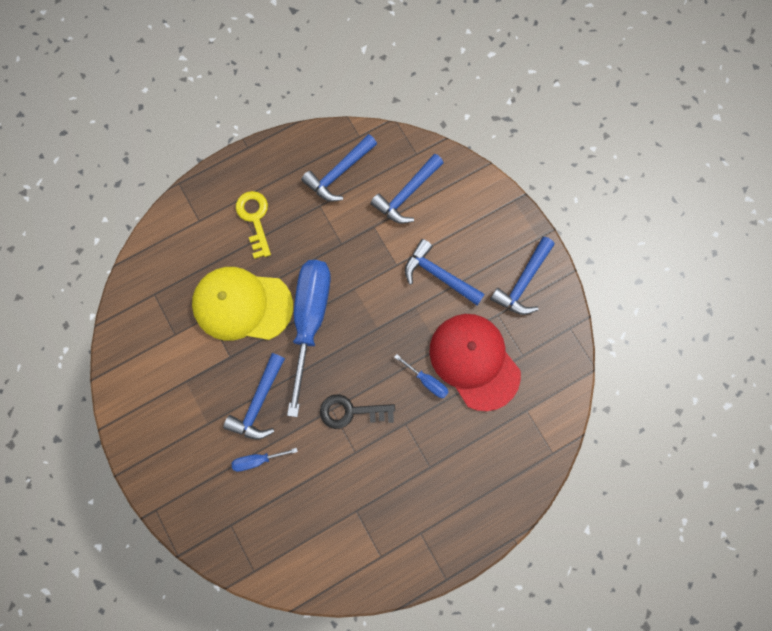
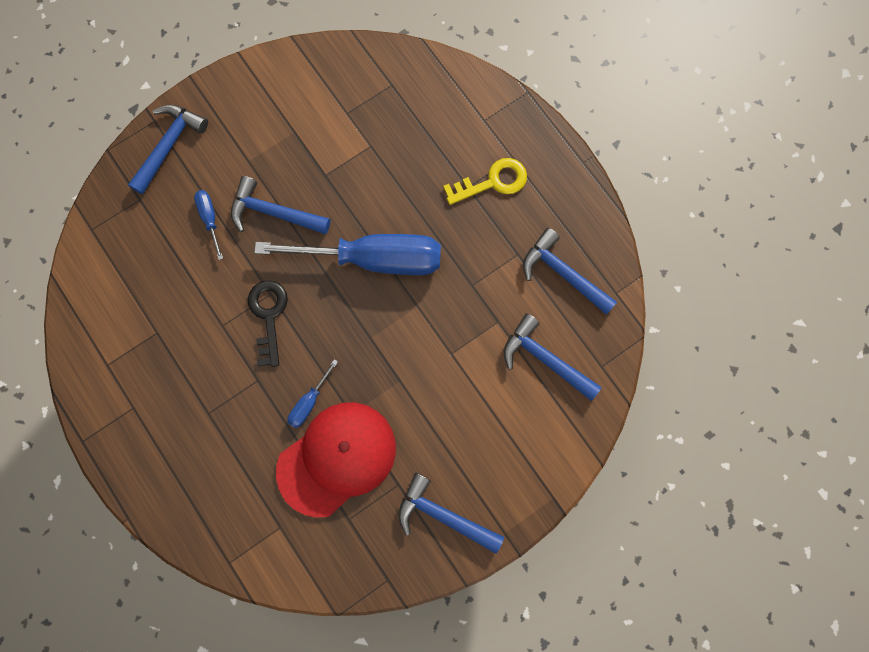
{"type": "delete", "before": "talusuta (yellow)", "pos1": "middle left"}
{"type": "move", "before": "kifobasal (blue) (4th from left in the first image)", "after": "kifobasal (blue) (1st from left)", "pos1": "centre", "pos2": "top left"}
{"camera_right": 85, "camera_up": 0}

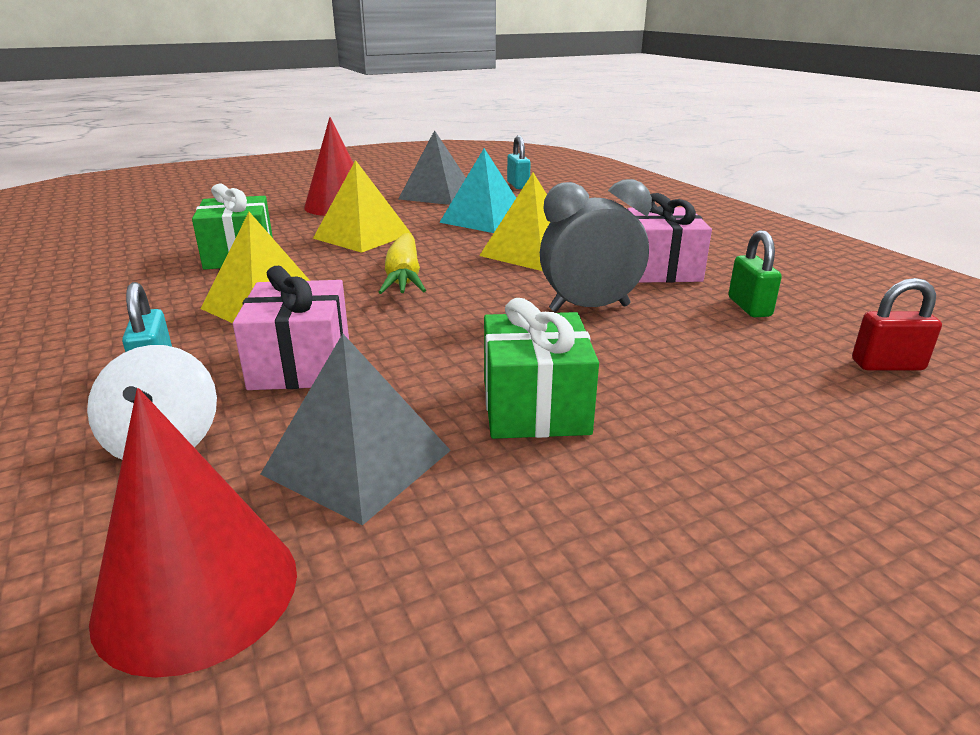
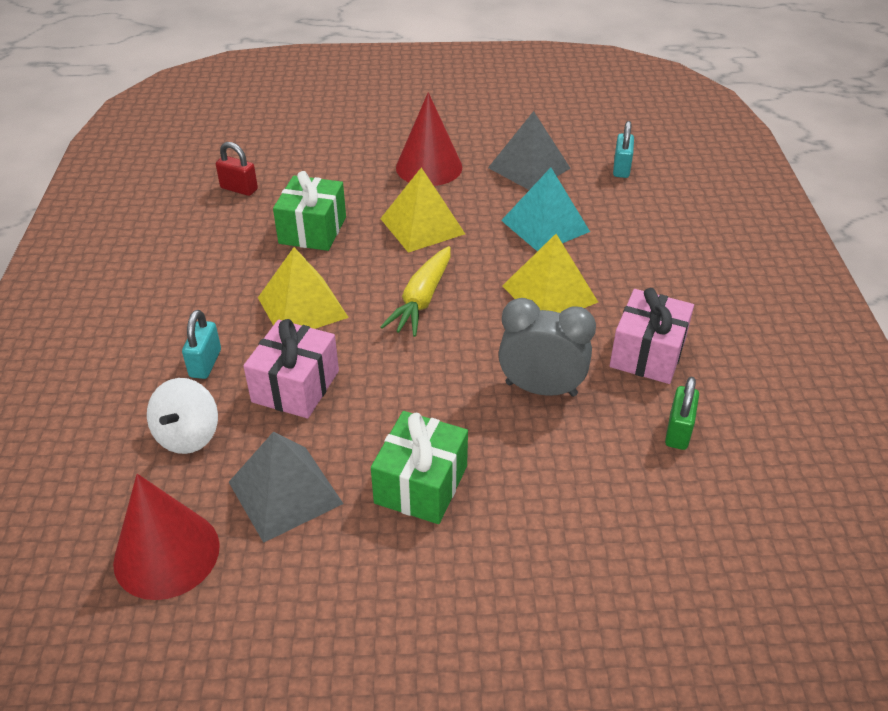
{"type": "move", "before": "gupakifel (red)", "pos1": "middle right", "pos2": "top left"}
{"camera_right": 25, "camera_up": 15}

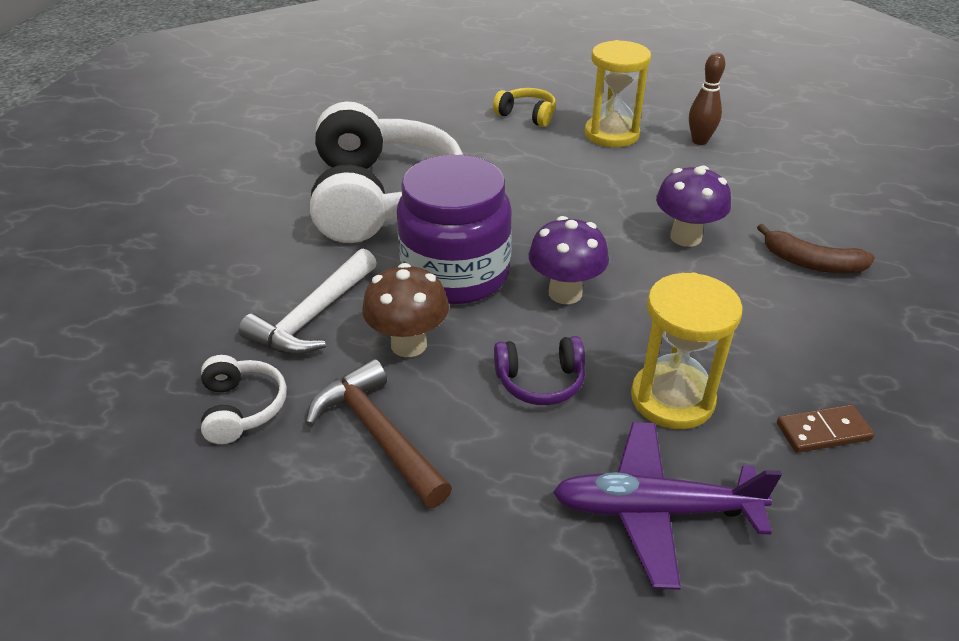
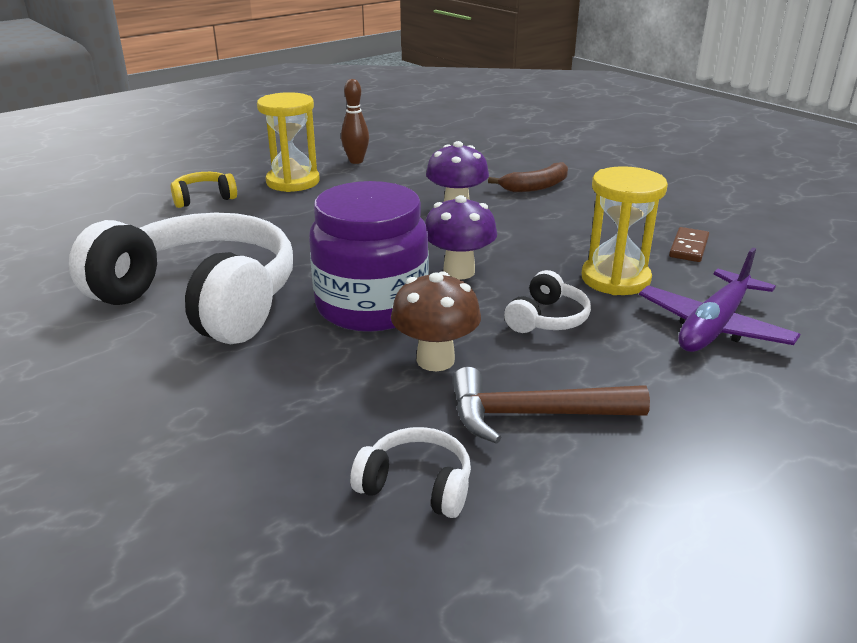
{"type": "delete", "before": "kifobasal (white)", "pos1": "middle left"}
{"type": "recolor", "before": "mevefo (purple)", "after": "mevefo (white) (3rd from left)", "pos1": "centre", "pos2": "centre"}
{"camera_right": -55, "camera_up": -10}

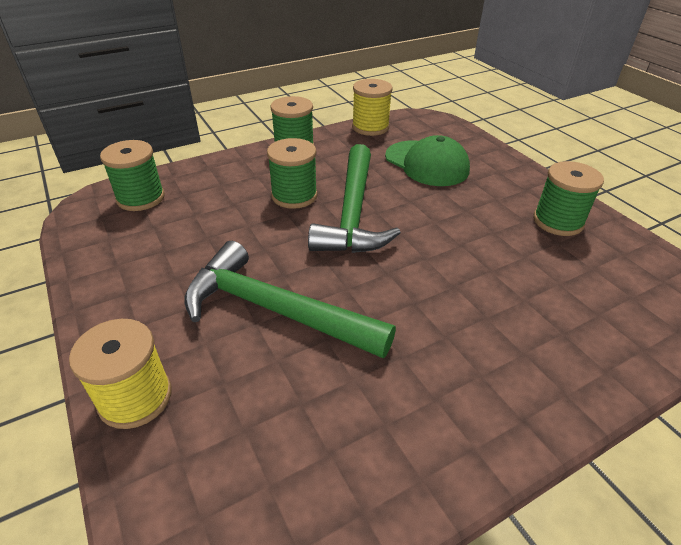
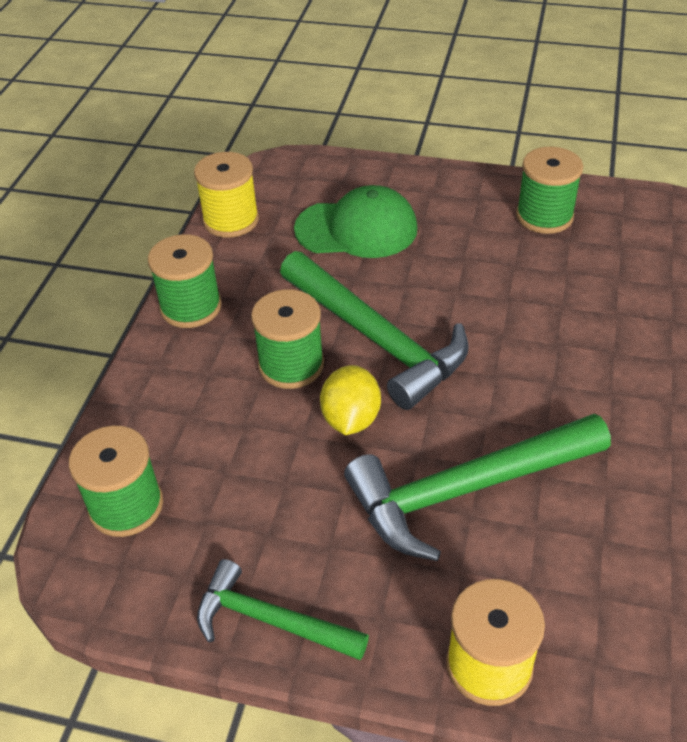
{"type": "insert", "after": "kifobasal (green) (1st from left)", "pos2": "bottom centre"}
{"type": "insert", "after": "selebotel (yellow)", "pos2": "centre"}
{"camera_right": -45, "camera_up": 5}

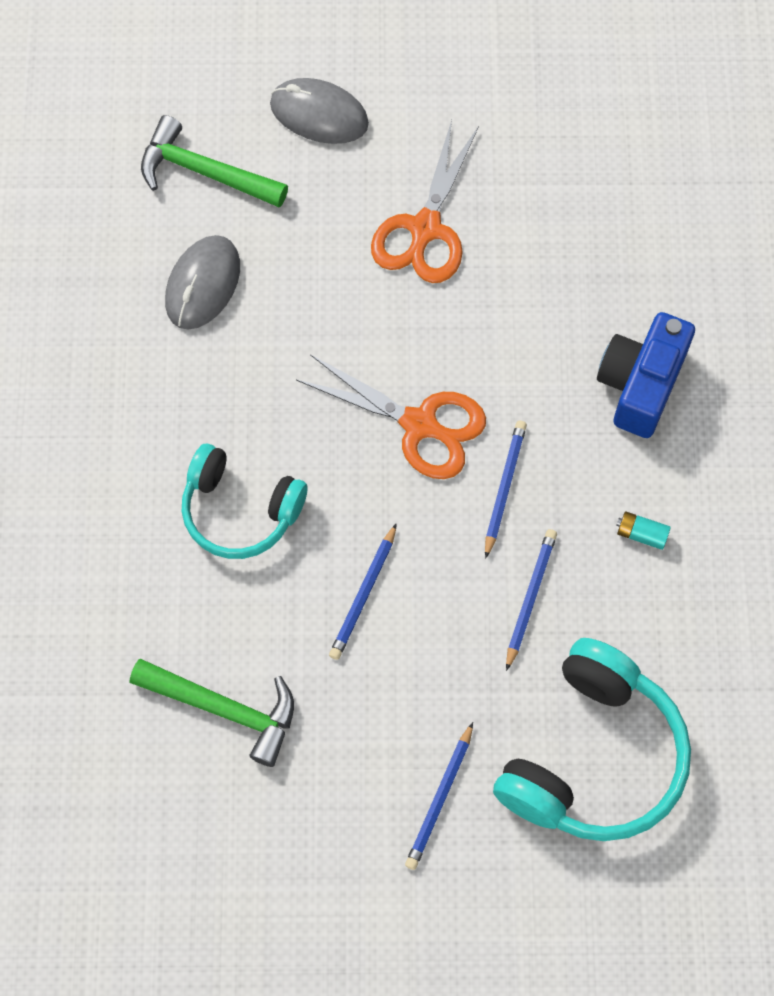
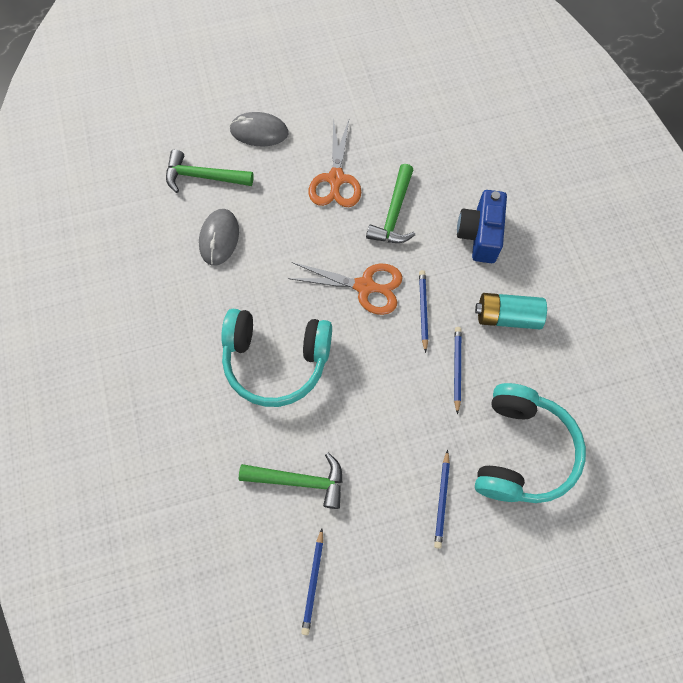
{"type": "resize", "before": "mevefo (turquoise) (1st from left)", "pos1": "middle left", "pos2": "centre", "scale": 1.51}
{"type": "move", "before": "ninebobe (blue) (1st from left)", "pos1": "centre", "pos2": "bottom centre"}
{"type": "resize", "before": "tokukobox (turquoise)", "pos1": "middle right", "pos2": "middle right", "scale": 2.18}
{"type": "insert", "after": "kifobasal (green) (3rd from left)", "pos2": "top centre"}
{"camera_right": -15, "camera_up": 0}

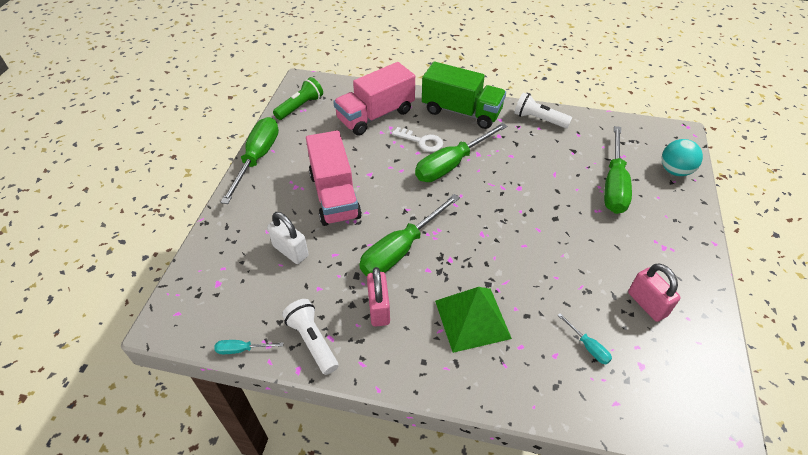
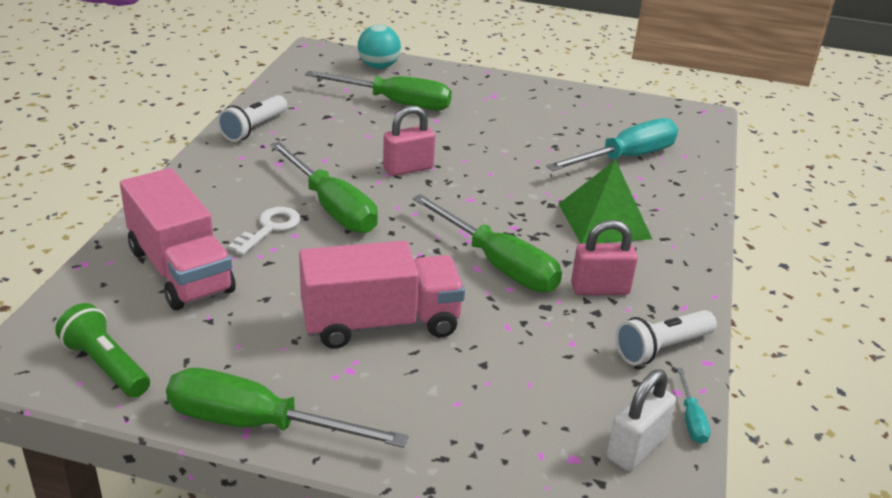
{"type": "move", "before": "gupakifel (white)", "pos1": "centre", "pos2": "bottom right"}
{"type": "delete", "before": "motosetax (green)", "pos1": "top centre"}
{"type": "resize", "before": "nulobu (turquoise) (2nd from left in the first image)", "pos1": "bottom right", "pos2": "top right", "scale": 2.31}
{"type": "move", "before": "gupakifel (pink) (2nd from left in the first image)", "after": "gupakifel (pink) (1st from left)", "pos1": "middle right", "pos2": "top centre"}
{"camera_right": -90, "camera_up": -15}

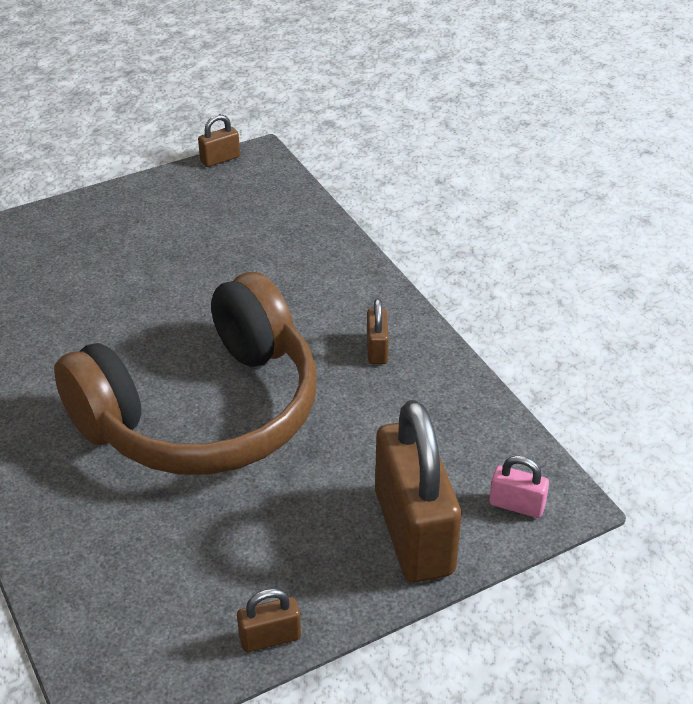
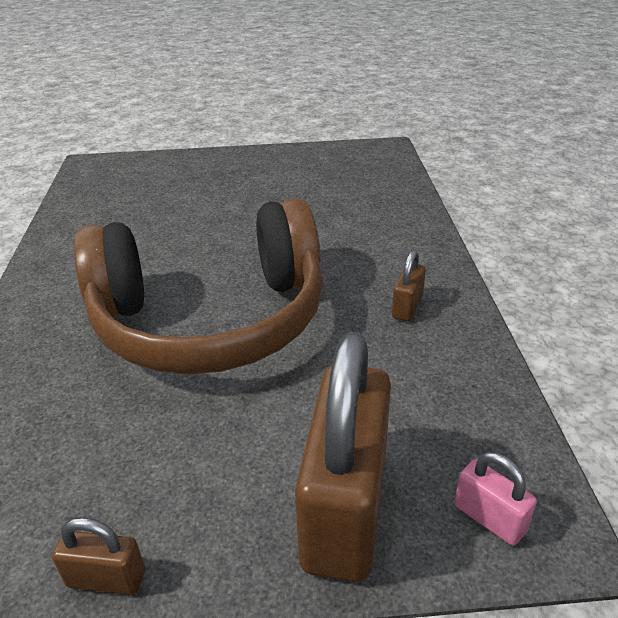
{"type": "delete", "before": "gupakifel (brown) (1st from left)", "pos1": "top left"}
{"camera_right": 25, "camera_up": -5}

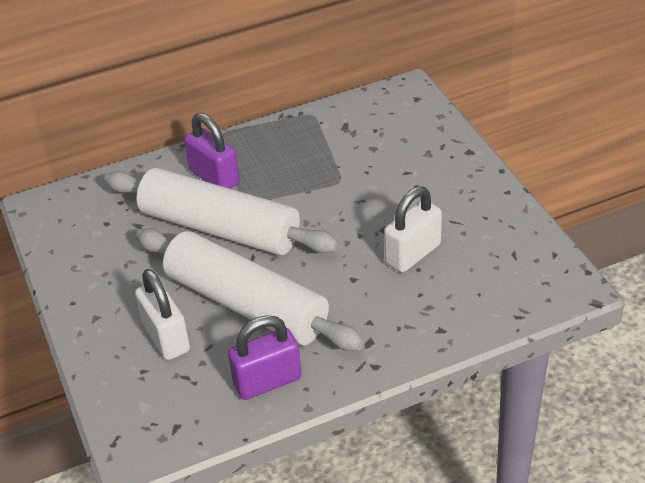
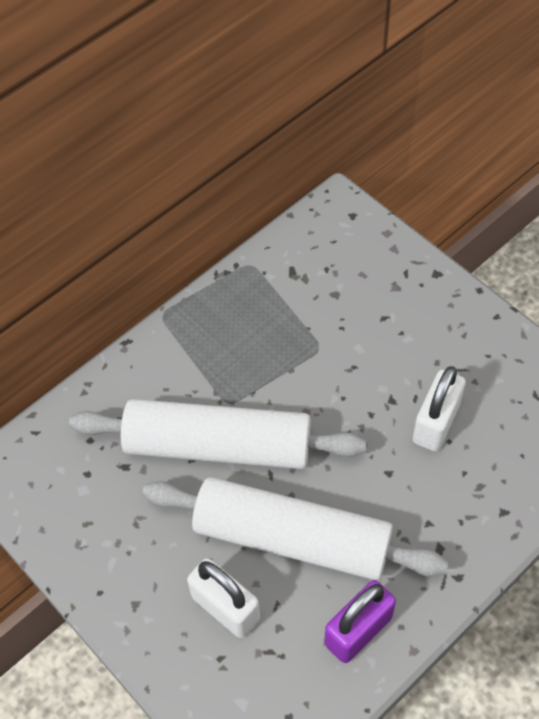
{"type": "delete", "before": "gupakifel (purple) (1st from left)", "pos1": "top left"}
{"camera_right": -20, "camera_up": 15}

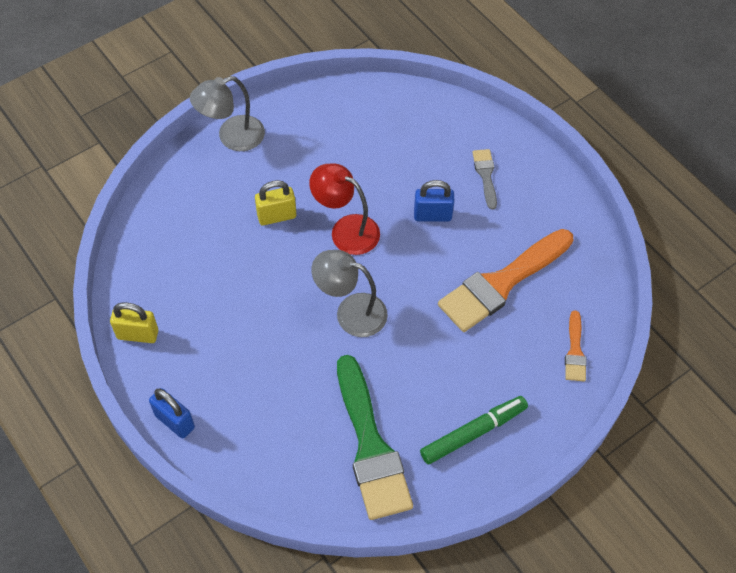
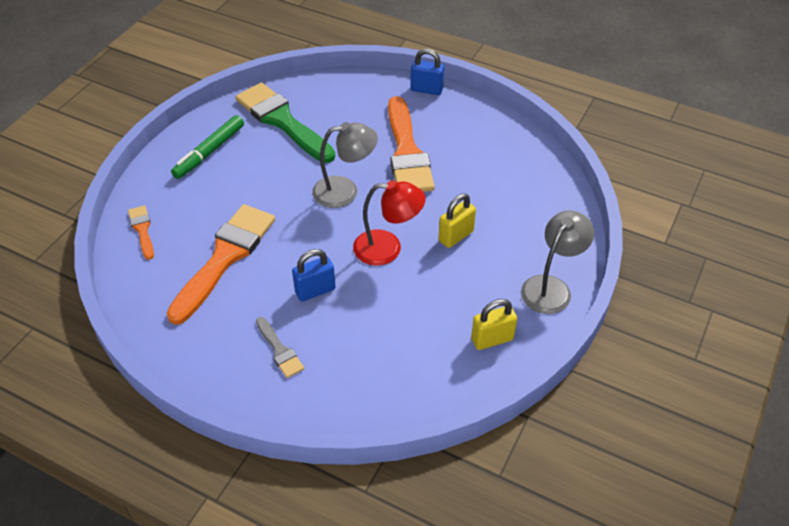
{"type": "move", "before": "gupakifel (yellow) (1st from left in the first image)", "after": "gupakifel (yellow) (2nd from left)", "pos1": "middle left", "pos2": "centre"}
{"type": "insert", "after": "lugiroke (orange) (3rd from left)", "pos2": "top centre"}
{"camera_right": 155, "camera_up": -10}

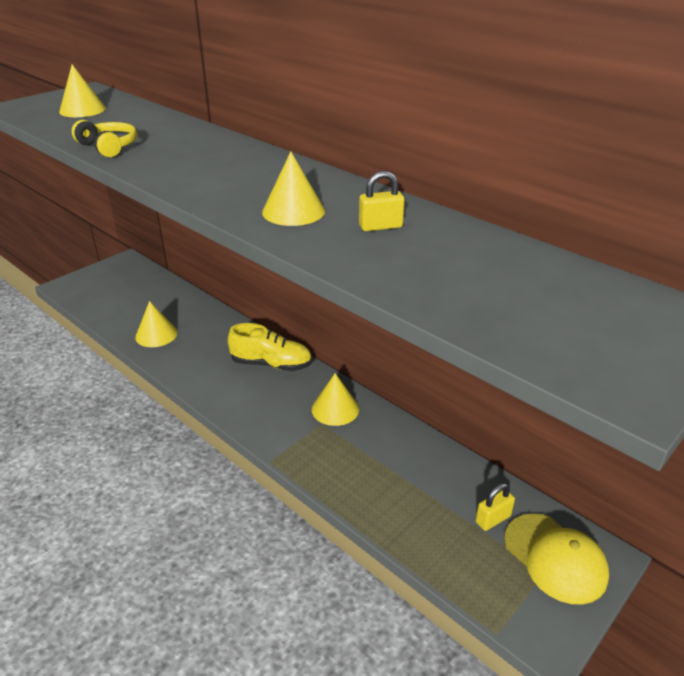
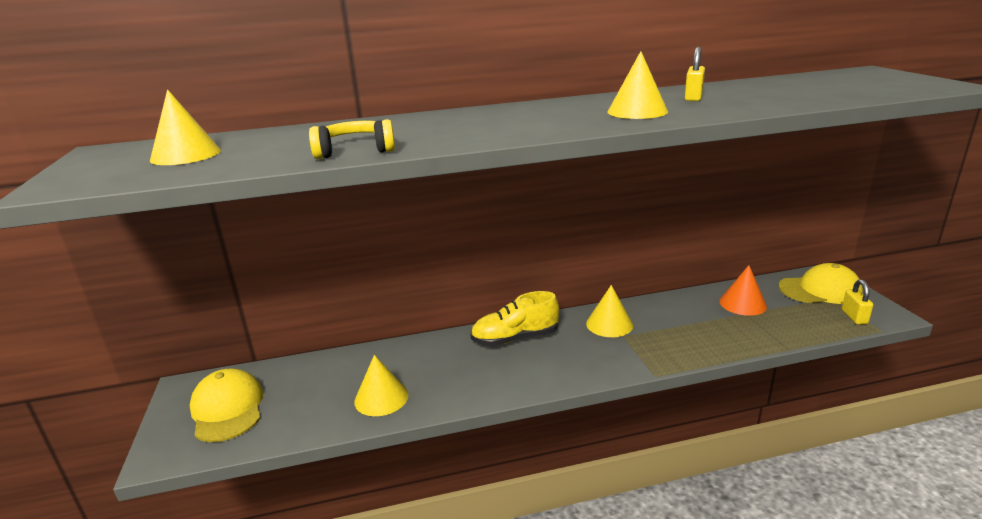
{"type": "rotate", "before": "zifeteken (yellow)", "pos1": "centre", "pos2": "centre", "turn": -150}
{"type": "move", "before": "gupakifel (yellow) (2nd from left)", "pos1": "bottom right", "pos2": "middle right"}
{"type": "insert", "after": "talusuta (yellow) (1st from left)", "pos2": "bottom left"}
{"type": "insert", "after": "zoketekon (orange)", "pos2": "middle right"}
{"camera_right": -55, "camera_up": -10}

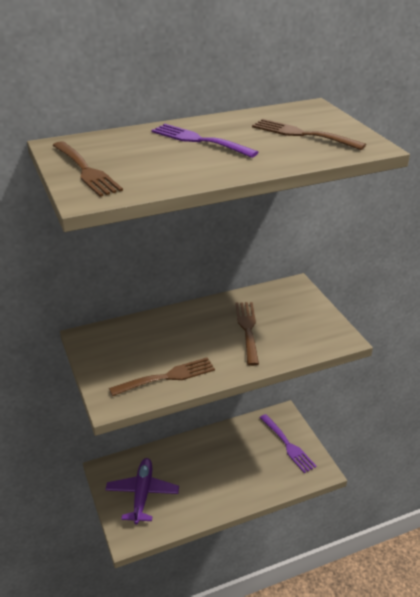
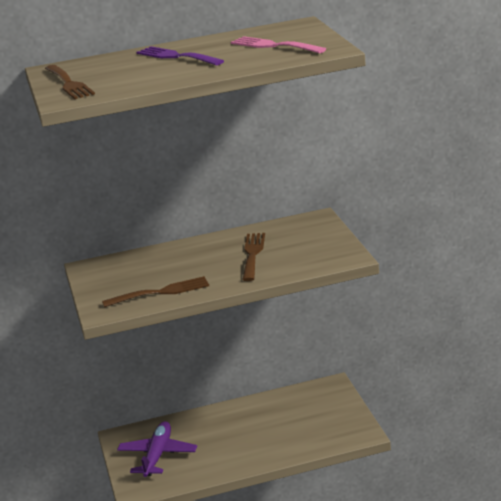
{"type": "recolor", "before": "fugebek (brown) (4th from left)", "after": "fugebek (pink)", "pos1": "top right", "pos2": "top centre"}
{"type": "delete", "before": "fugebek (purple) (2nd from left)", "pos1": "bottom right"}
{"camera_right": 10, "camera_up": -10}

